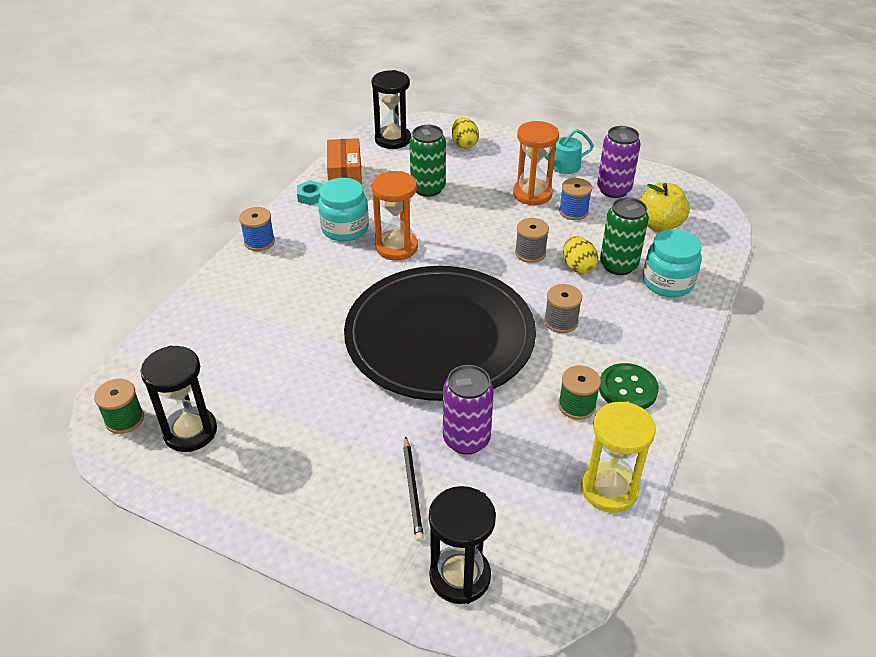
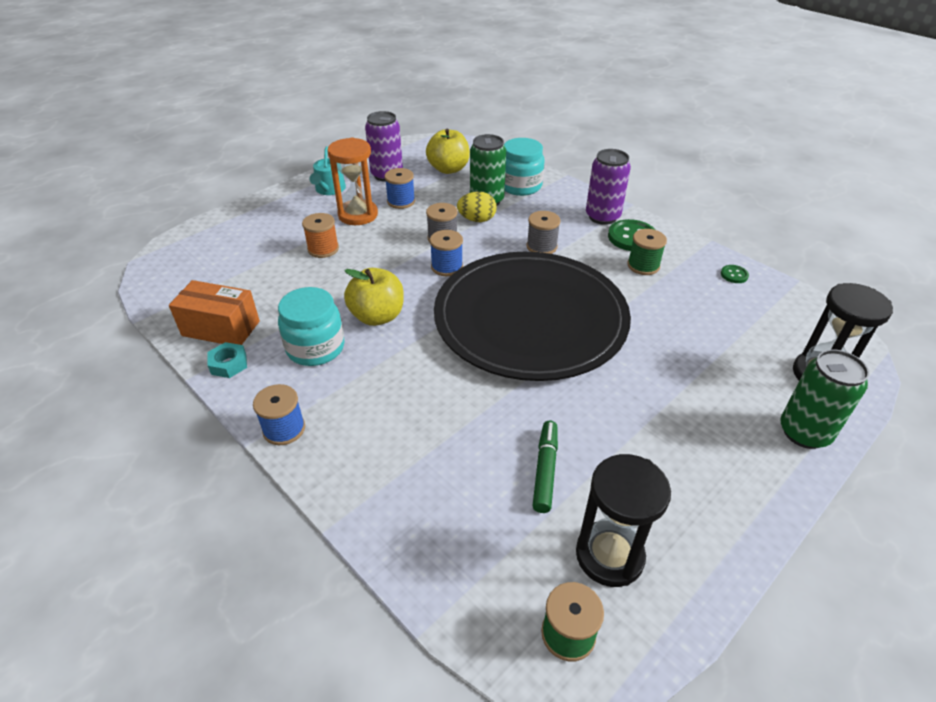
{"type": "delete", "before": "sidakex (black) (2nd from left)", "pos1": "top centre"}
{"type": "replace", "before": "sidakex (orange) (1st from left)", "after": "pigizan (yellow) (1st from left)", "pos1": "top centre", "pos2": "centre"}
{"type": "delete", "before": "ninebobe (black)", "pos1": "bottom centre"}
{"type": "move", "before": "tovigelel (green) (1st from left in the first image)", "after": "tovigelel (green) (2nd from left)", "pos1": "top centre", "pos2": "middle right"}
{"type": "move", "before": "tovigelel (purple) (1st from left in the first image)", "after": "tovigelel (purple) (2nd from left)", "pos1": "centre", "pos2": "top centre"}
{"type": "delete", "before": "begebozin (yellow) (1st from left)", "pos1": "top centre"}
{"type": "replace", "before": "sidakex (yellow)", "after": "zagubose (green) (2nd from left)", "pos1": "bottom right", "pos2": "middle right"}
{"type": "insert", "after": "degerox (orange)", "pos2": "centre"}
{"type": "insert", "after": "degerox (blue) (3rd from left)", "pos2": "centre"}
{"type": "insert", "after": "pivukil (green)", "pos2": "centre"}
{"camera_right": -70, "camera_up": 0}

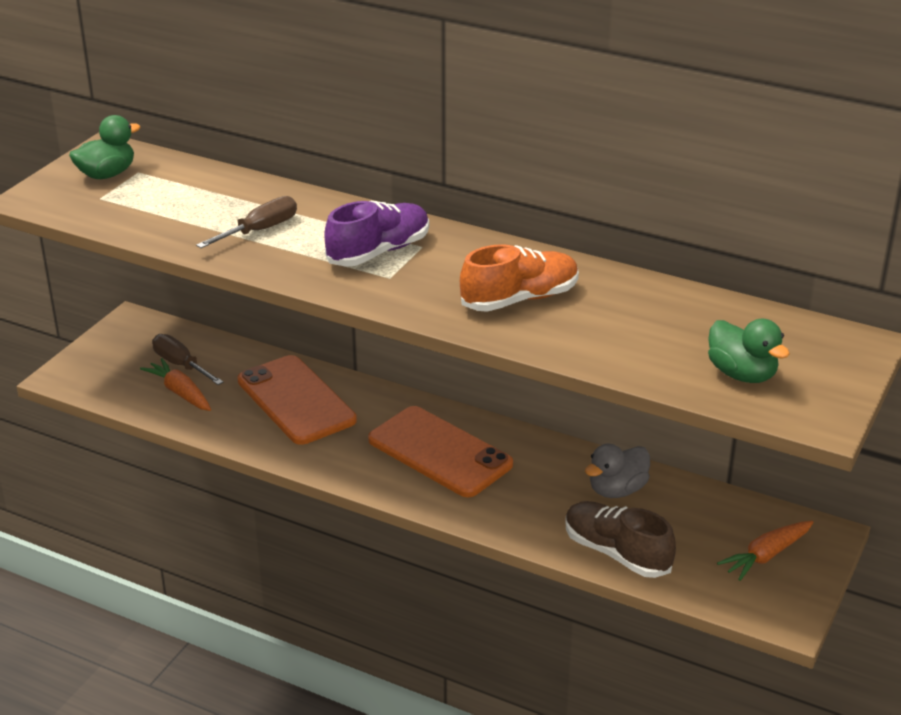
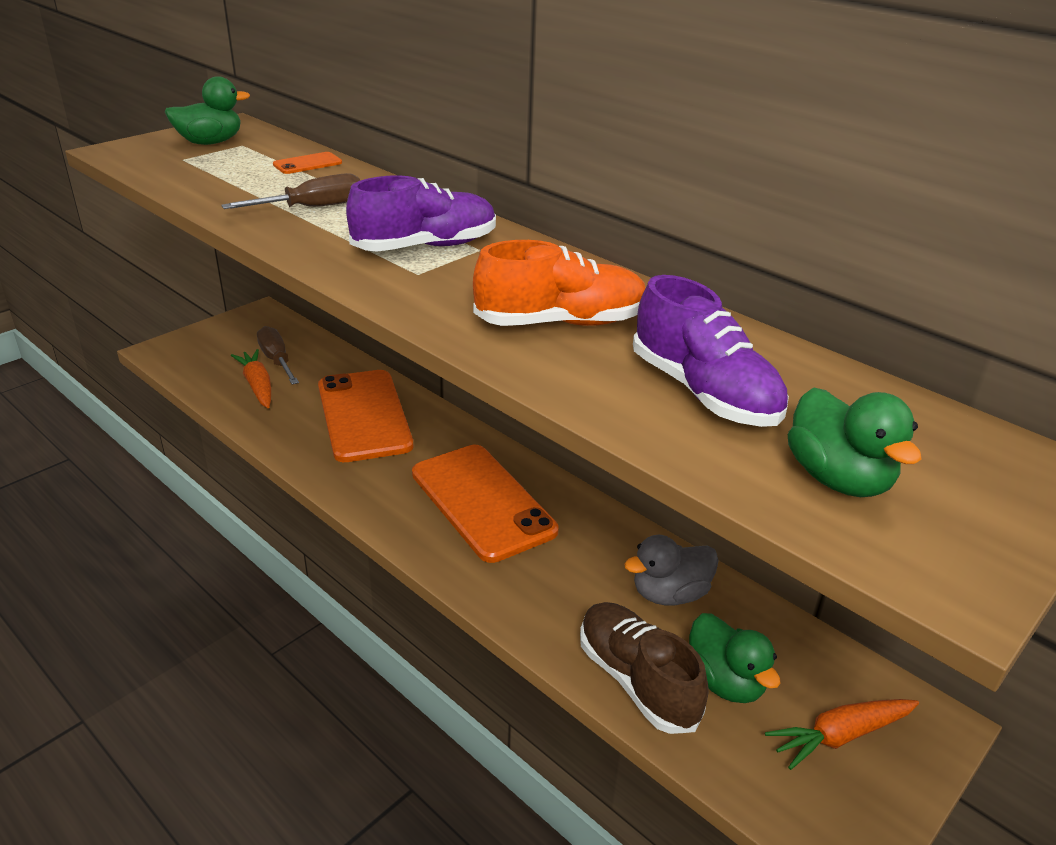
{"type": "insert", "after": "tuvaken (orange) (1st from left)", "pos2": "top left"}
{"type": "insert", "after": "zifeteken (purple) (2nd from left)", "pos2": "middle right"}
{"type": "insert", "after": "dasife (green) (2nd from left)", "pos2": "bottom right"}
{"camera_right": 15, "camera_up": 0}

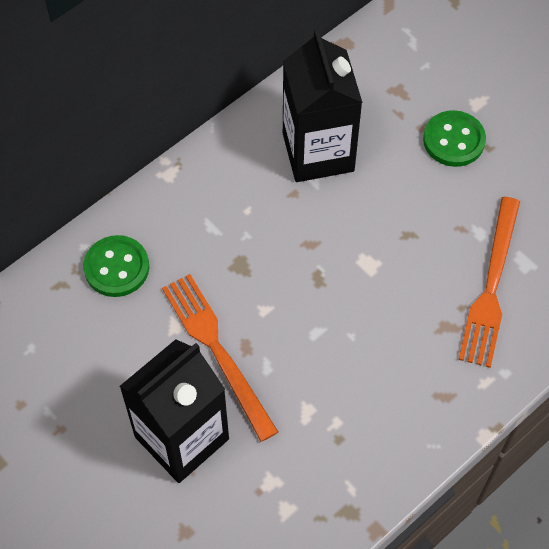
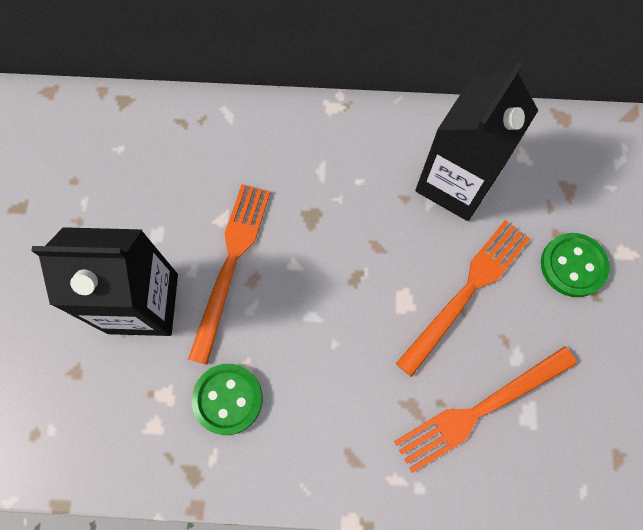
{"type": "move", "before": "zagubose (green) (1st from left)", "pos1": "middle left", "pos2": "bottom centre"}
{"type": "insert", "after": "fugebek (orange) (2nd from left)", "pos2": "middle right"}
{"camera_right": 45, "camera_up": 10}

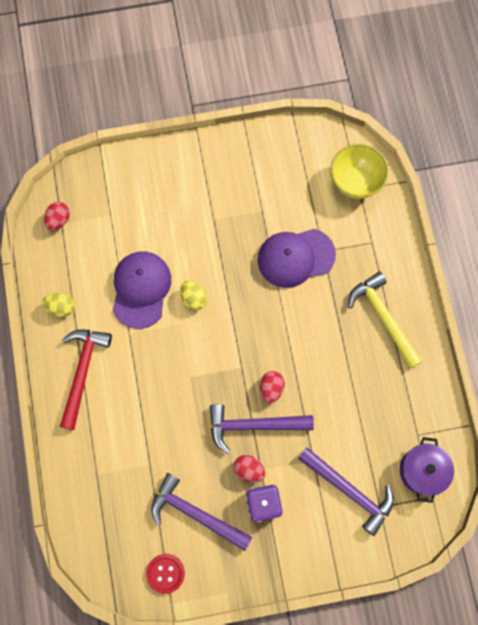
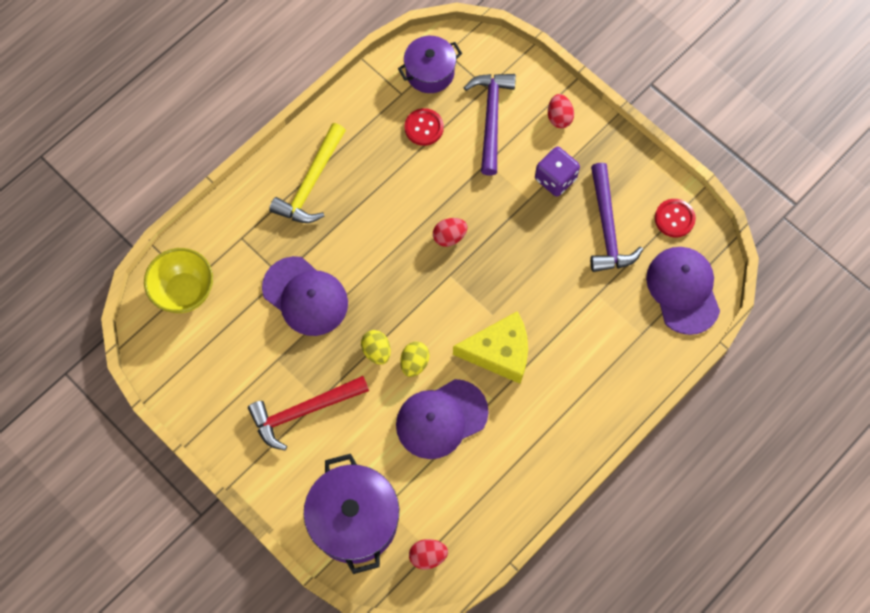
{"type": "move", "before": "begebozin (yellow) (1st from left)", "pos1": "middle left", "pos2": "centre"}
{"type": "move", "before": "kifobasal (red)", "pos1": "middle left", "pos2": "bottom centre"}
{"type": "delete", "before": "kifobasal (purple) (2nd from left)", "pos1": "bottom centre"}
{"type": "move", "before": "begebozin (red) (2nd from left in the first image)", "after": "begebozin (red) (3rd from left)", "pos1": "bottom centre", "pos2": "top centre"}
{"type": "insert", "after": "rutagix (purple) (1st from left)", "pos2": "bottom centre"}
{"type": "insert", "after": "zagubose (red) (1st from left)", "pos2": "top centre"}
{"type": "insert", "after": "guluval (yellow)", "pos2": "centre"}
{"type": "insert", "after": "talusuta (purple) (3rd from left)", "pos2": "middle right"}
{"camera_right": -125, "camera_up": -5}

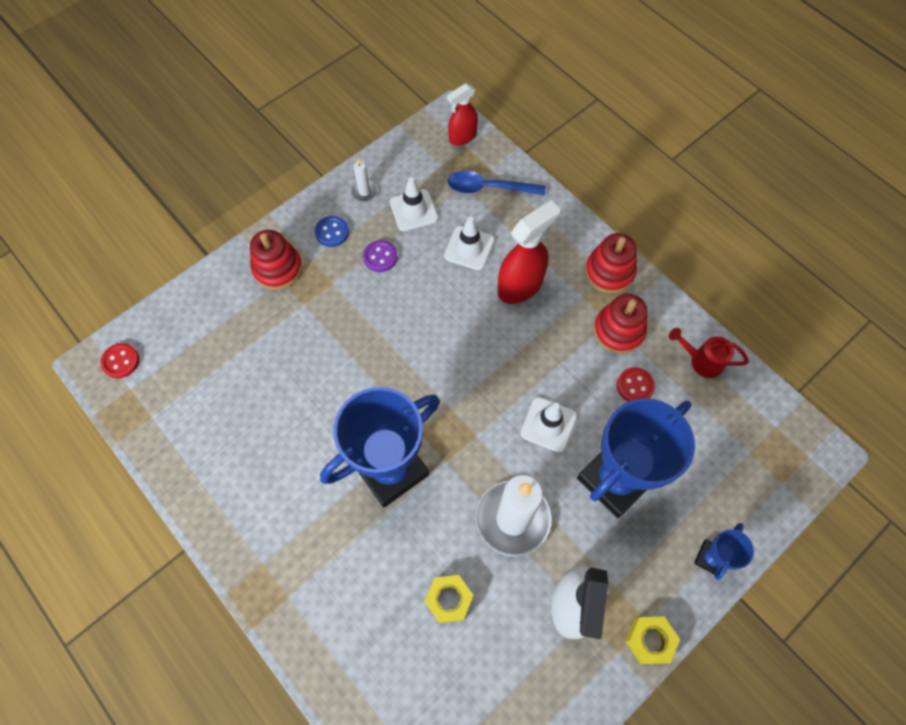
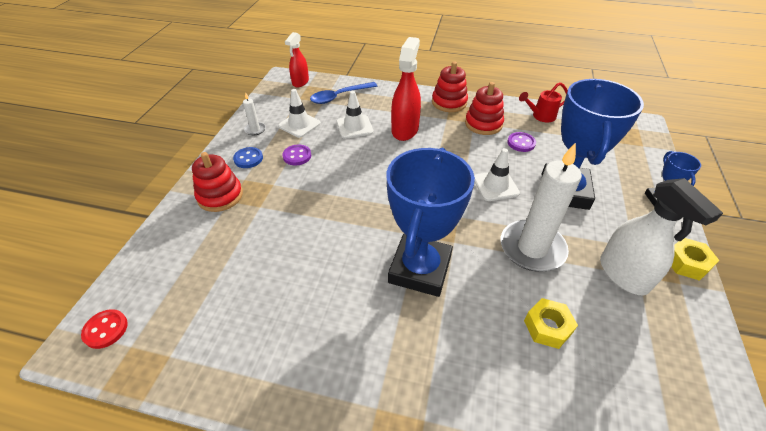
{"type": "recolor", "before": "zagubose (red) (2nd from left)", "after": "zagubose (purple) (2nd from left)", "pos1": "middle right", "pos2": "top right"}
{"camera_right": -35, "camera_up": -20}

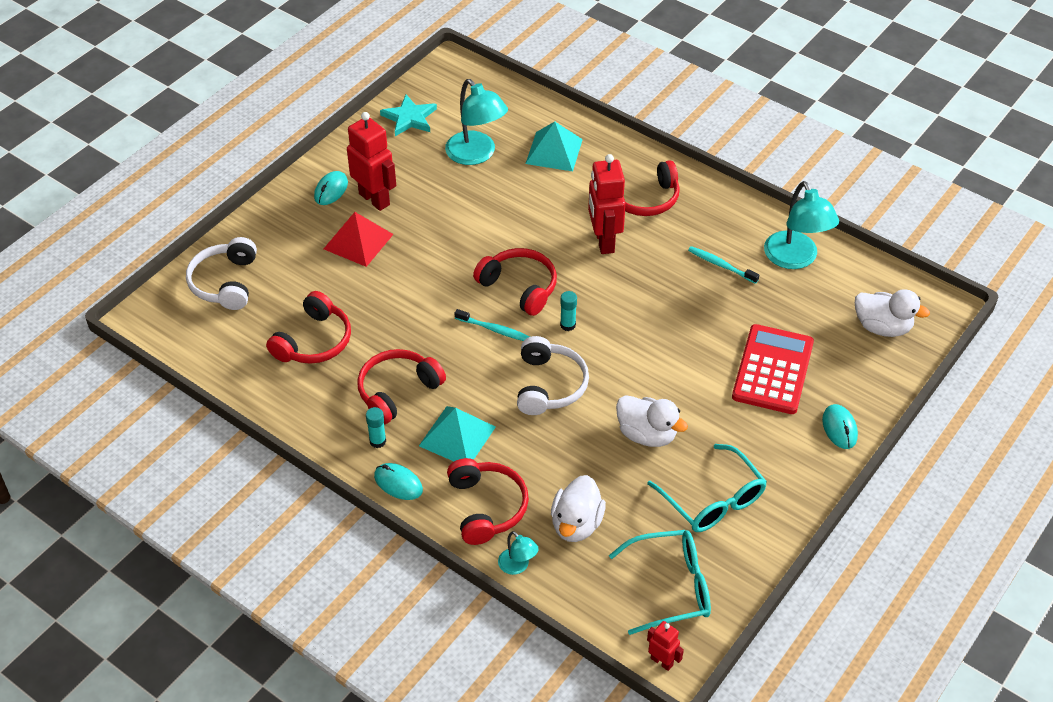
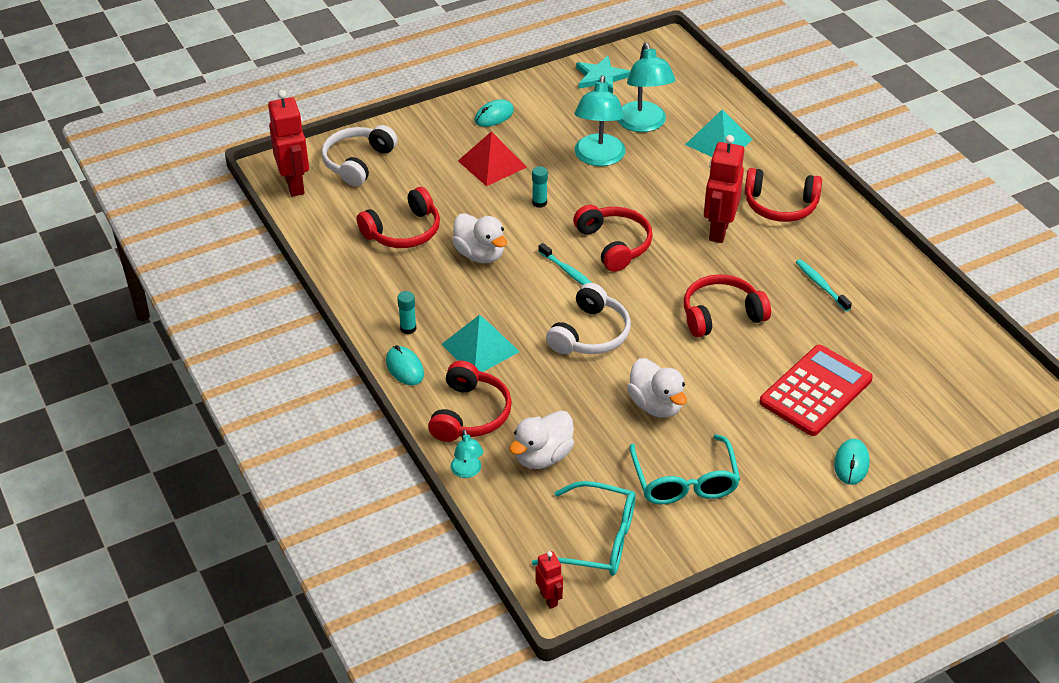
{"type": "move", "before": "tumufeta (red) (1st from left)", "pos1": "top centre", "pos2": "top left"}
{"type": "move", "before": "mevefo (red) (2nd from left in the first image)", "after": "mevefo (red) (4th from left)", "pos1": "centre", "pos2": "middle right"}
{"type": "move", "before": "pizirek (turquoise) (2nd from left)", "pos1": "centre", "pos2": "top centre"}
{"type": "move", "before": "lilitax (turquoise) (3rd from left in the first image)", "after": "lilitax (turquoise) (2nd from left)", "pos1": "top right", "pos2": "top centre"}
{"type": "move", "before": "dasife (white) (3rd from left in the first image)", "after": "dasife (white) (1st from left)", "pos1": "middle right", "pos2": "centre"}
{"camera_right": 25, "camera_up": -5}

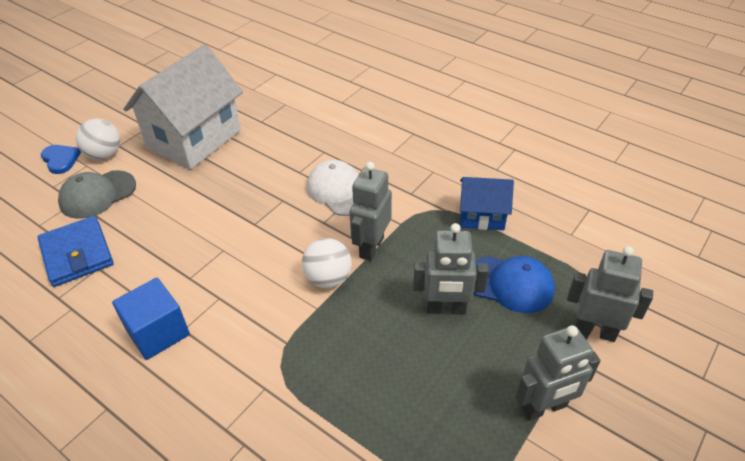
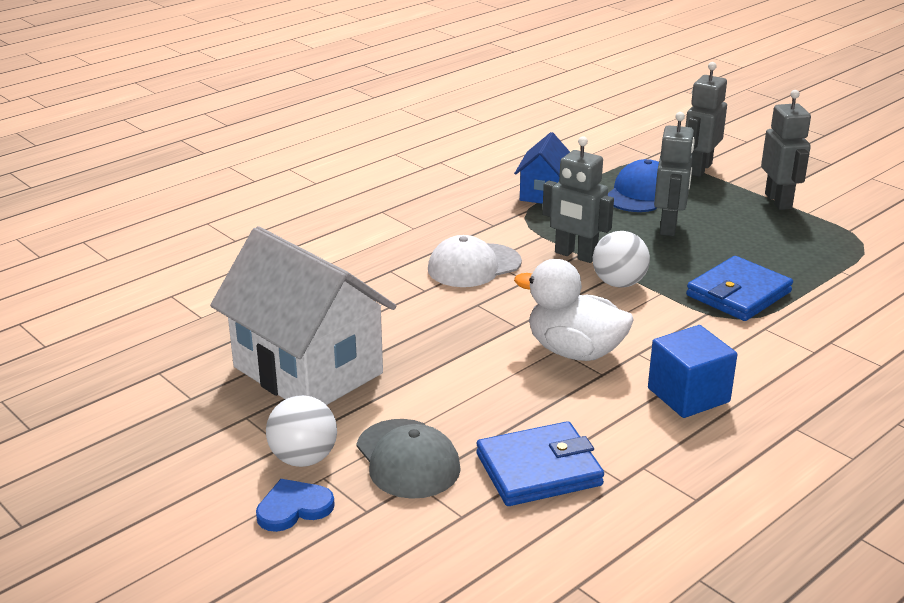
{"type": "insert", "after": "dasife (white)", "pos2": "centre"}
{"type": "insert", "after": "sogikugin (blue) (2nd from left)", "pos2": "middle right"}
{"camera_right": -80, "camera_up": -15}

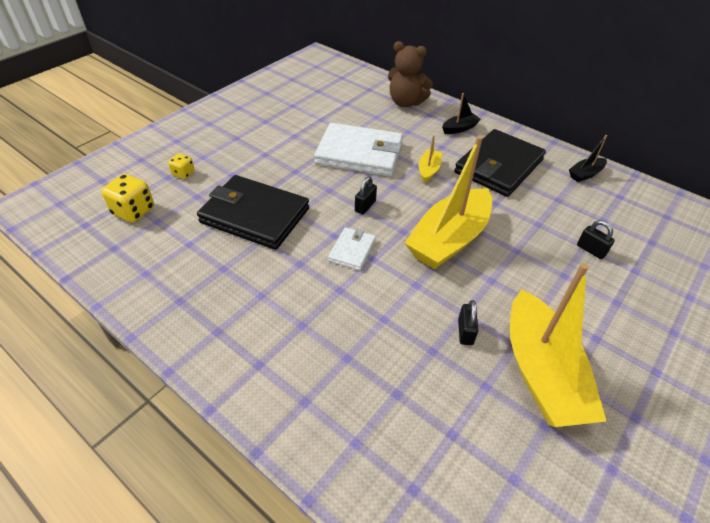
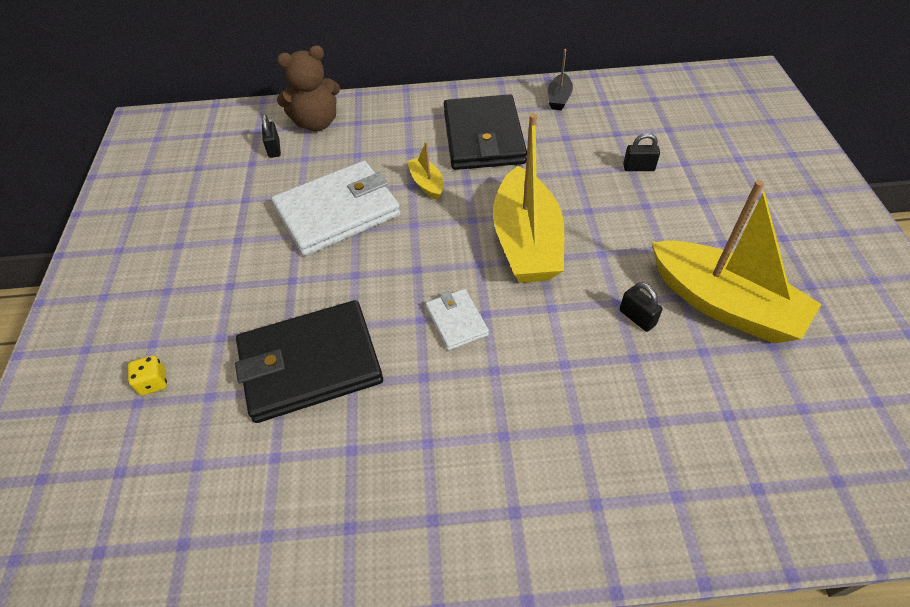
{"type": "delete", "before": "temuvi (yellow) (1st from left)", "pos1": "middle left"}
{"type": "move", "before": "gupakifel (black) (1st from left)", "pos1": "centre", "pos2": "top left"}
{"type": "delete", "before": "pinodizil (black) (1st from left)", "pos1": "top centre"}
{"camera_right": -40, "camera_up": 5}

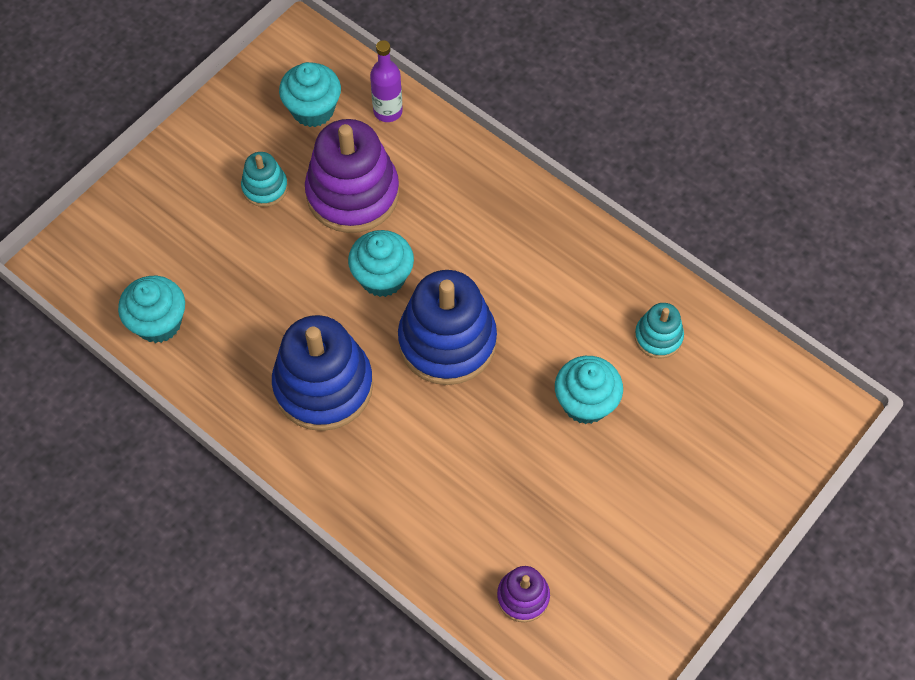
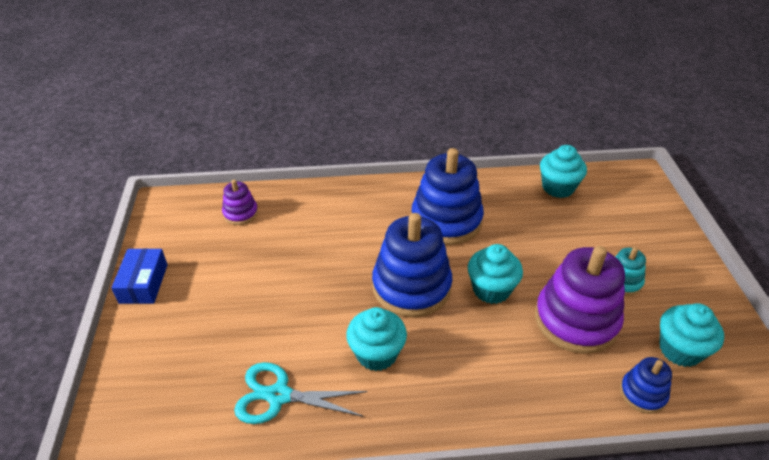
{"type": "replace", "before": "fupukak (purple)", "after": "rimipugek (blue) (3rd from left)", "pos1": "top centre", "pos2": "bottom right"}
{"type": "move", "before": "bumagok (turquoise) (4th from left in the first image)", "after": "bumagok (turquoise) (1st from left)", "pos1": "centre", "pos2": "bottom centre"}
{"type": "replace", "before": "rimipugek (turquoise) (2nd from left)", "after": "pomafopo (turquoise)", "pos1": "middle right", "pos2": "bottom centre"}
{"type": "insert", "after": "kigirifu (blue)", "pos2": "middle left"}
{"camera_right": 135, "camera_up": -20}

